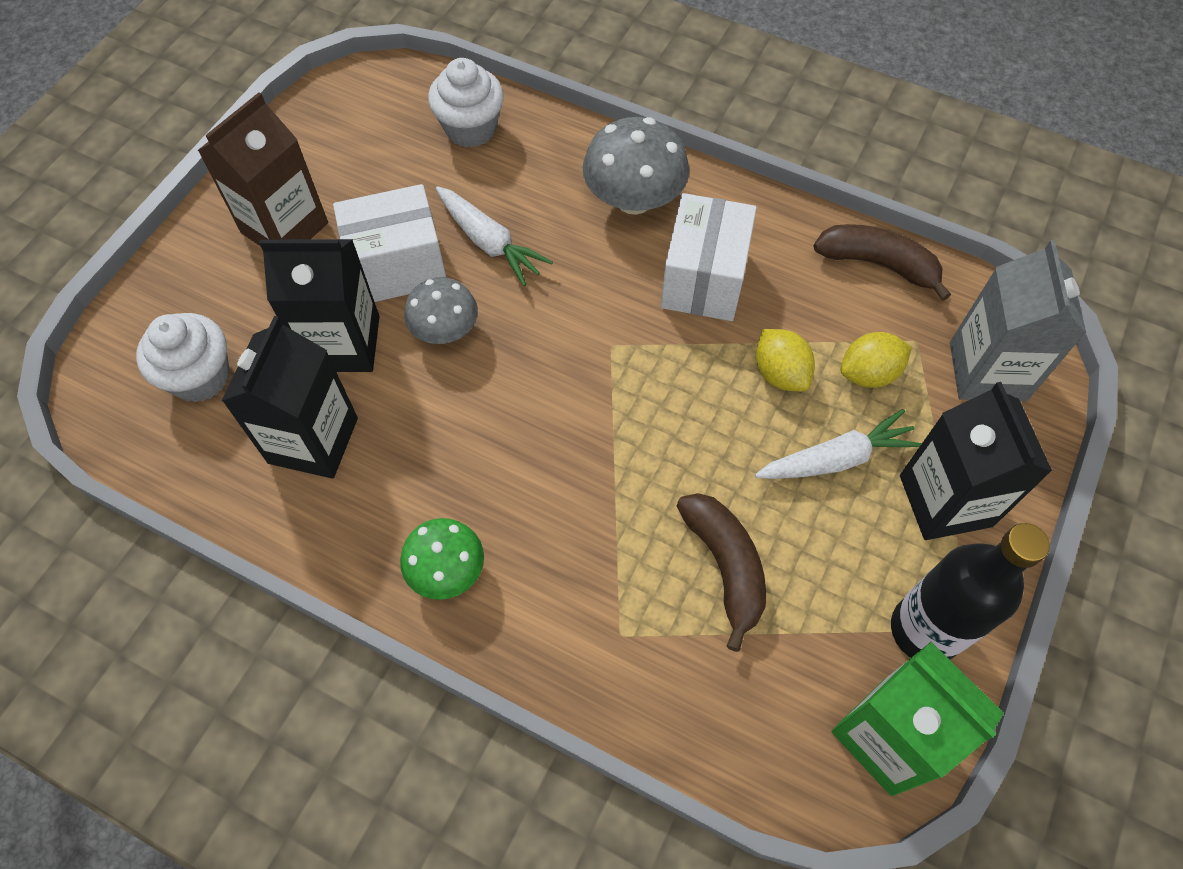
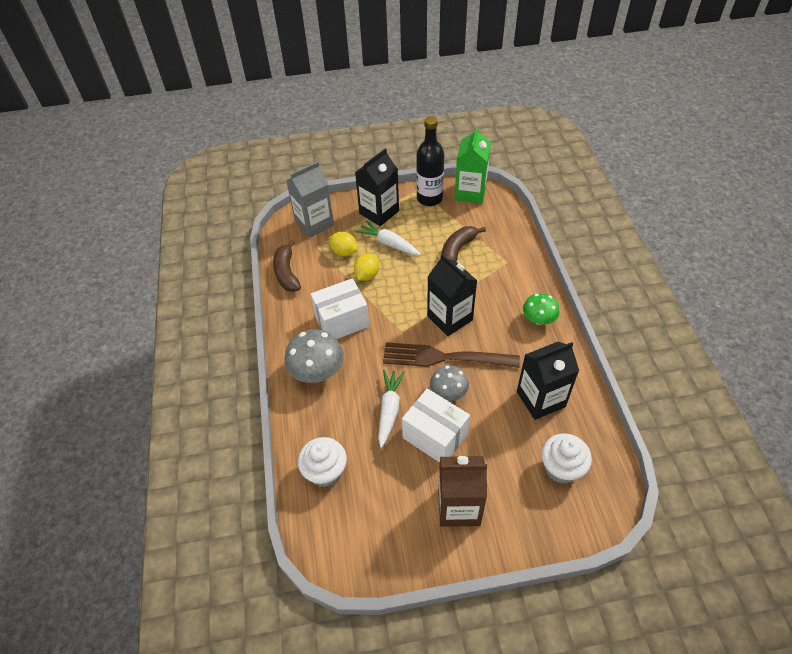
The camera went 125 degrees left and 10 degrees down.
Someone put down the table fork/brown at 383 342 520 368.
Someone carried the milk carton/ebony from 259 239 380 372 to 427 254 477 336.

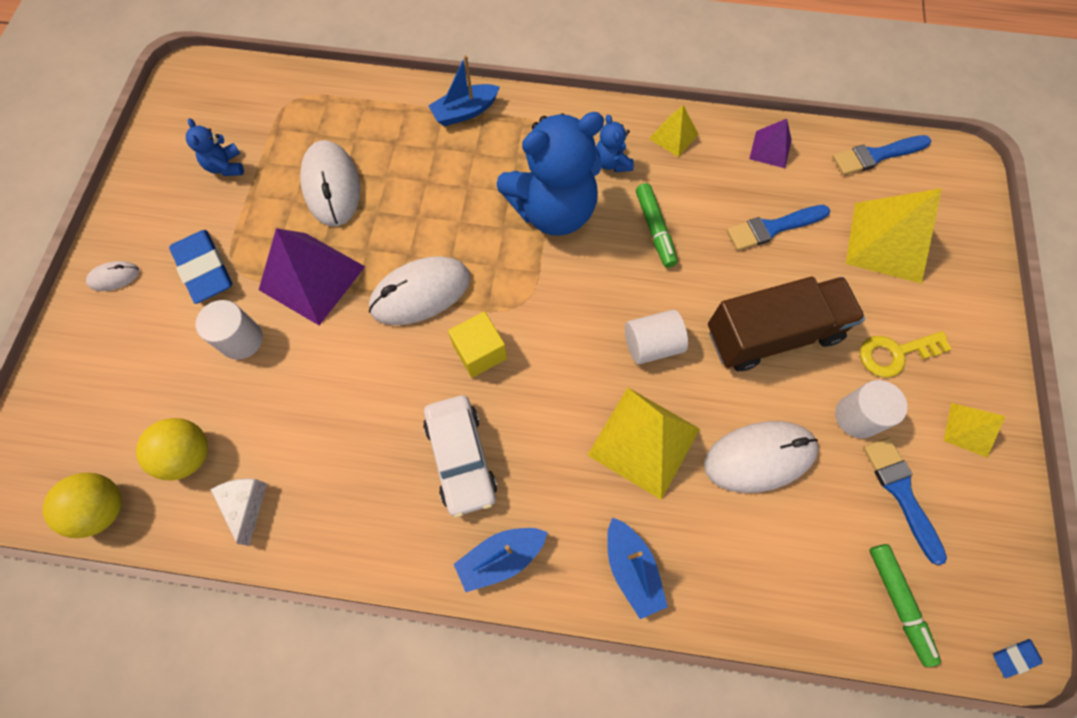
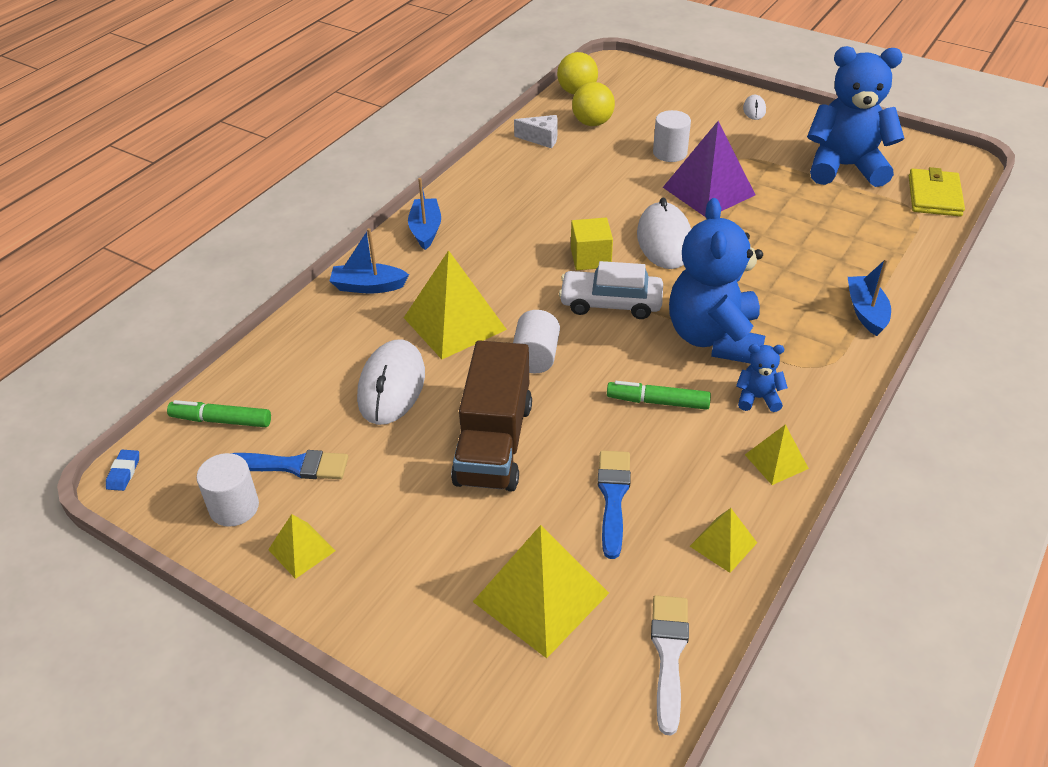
The camera went 115 degrees right and 25 degrees down.
Someone carried the solid cylinder/pure white from 835 380 908 439 to 196 453 259 527.
Someone carried the toy car/pure white from 423 395 497 518 to 559 261 663 319.
Someone repainted the paintbrush/blue at 832 135 931 175, which became the paintbrush/pure white at 651 595 689 735.
Someone repainted the pyramid shape/royal purple at 749 119 792 168, which became the pyramid shape/bright yellow at 690 508 757 573.
Someone scaled the teddy bear/blue at 186 118 244 176 by 2.35.
Someone put down the wallet/bright yellow at 909 167 965 217.
Someone took away the pencil eraser/blue at 169 230 232 304.
Someone took away the computer mouse/pure white at 300 140 360 226.
Someone took away the latchkey/bright yellow at 860 331 952 377.

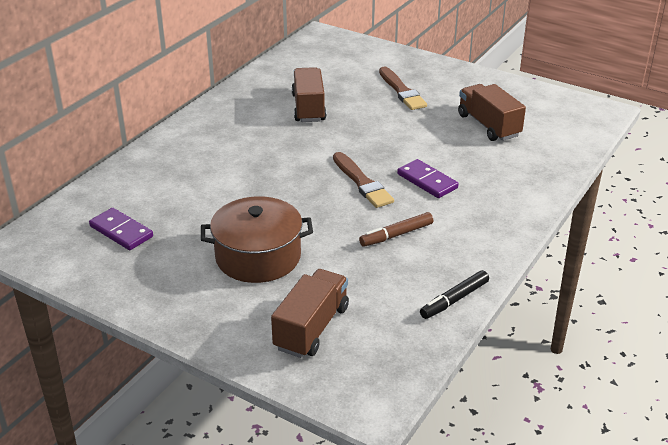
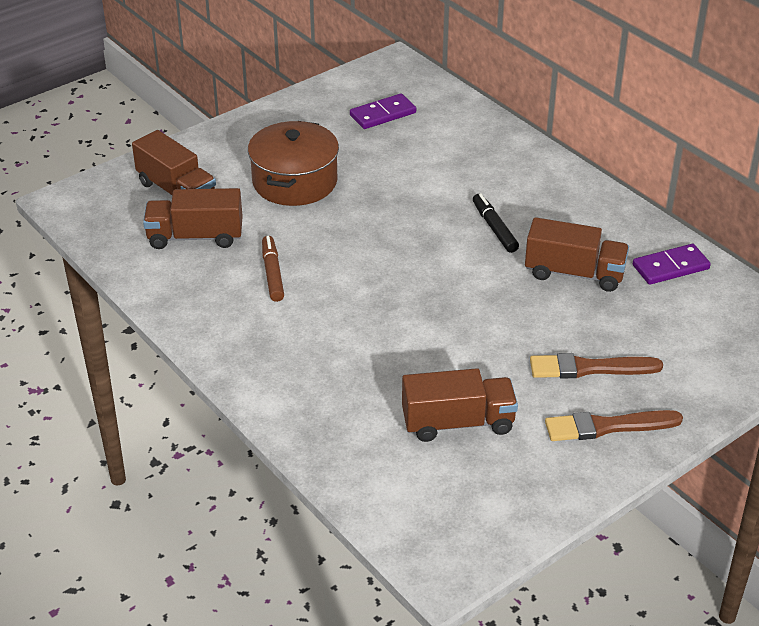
The camera went 110 degrees right and 5 degrees up.
Someone put down the lorry/brown at 143 188 243 249.
Someone carried the marker/ebony from 420 270 489 319 to 473 193 519 253.
Someone carried the paintbrush/brown from 333 152 394 208 to 545 410 683 441.
Someone carried the domino tile/royal purple from 397 159 458 198 to 633 244 711 285.

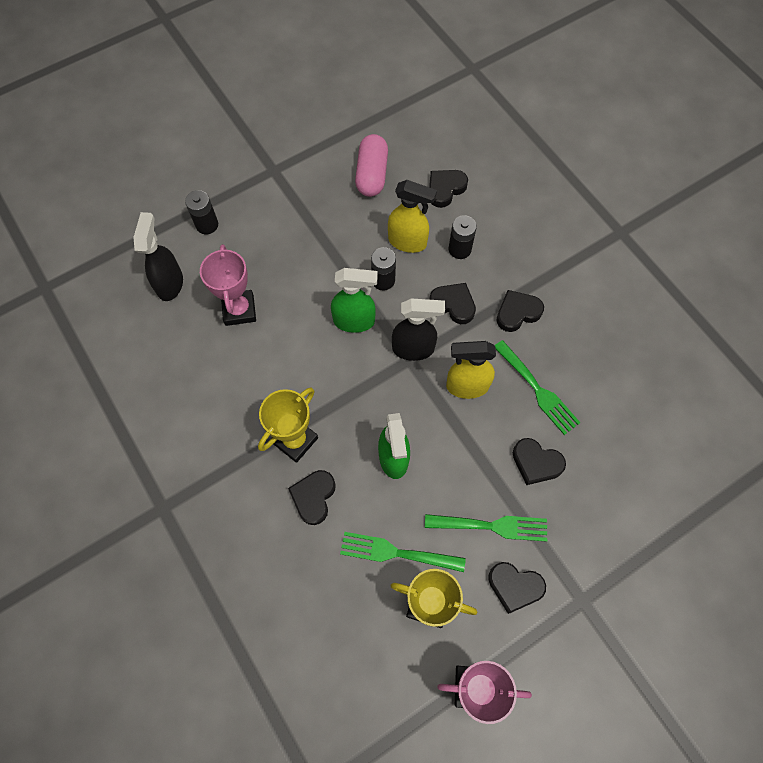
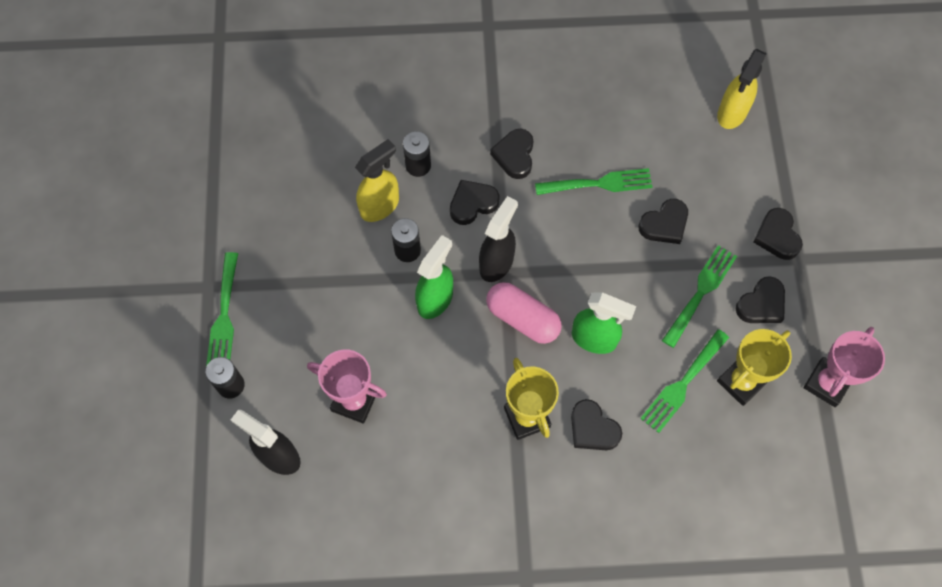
The camera went 60 degrees left and 0 degrees up.
Someone put down the table fork/green at 206 252 238 367.
Someone carried the pill shape/pink from 355 134 388 197 to 486 282 562 344.
Someone carried the spray bottle/bright yellow from 446 341 496 399 to 717 49 767 129.
Someone carried the love heart/ebony from 429 170 468 208 to 753 208 803 260.

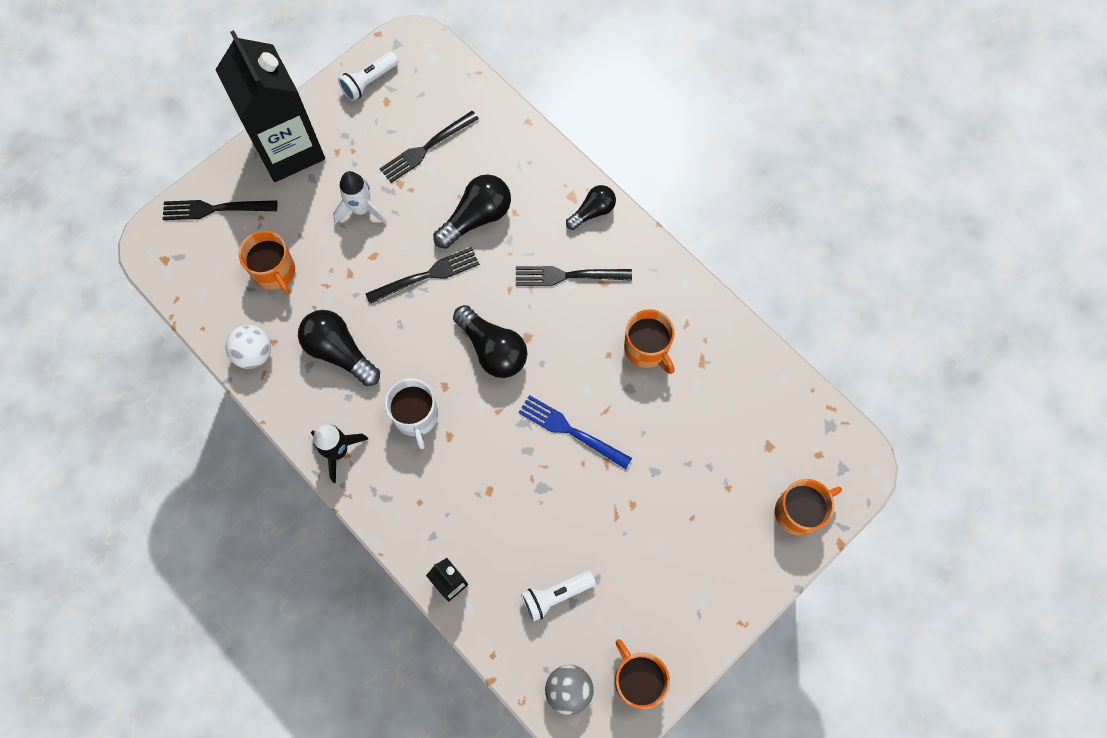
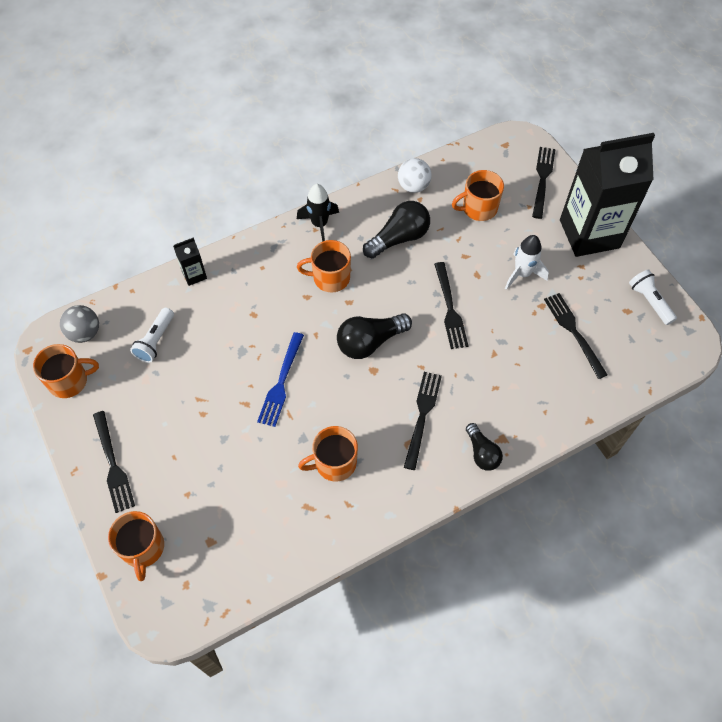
The camera went 105 degrees right and 10 degrees down.
Someone put down the table fork/ebony at 93 411 135 513.
Someone rotated the flashlight/pure white at 521 570 596 622 by 150 degrees counterclockwise.
Someone rotated the table fork/blue at 518 395 632 469 by 150 degrees clockwise.
Someone repainted the coffee mug/pure white at 385 378 438 449, which became the coffee mug/orange-coloured at 297 240 351 293.
Someone took away the light bulb/ebony at 433 174 511 249.

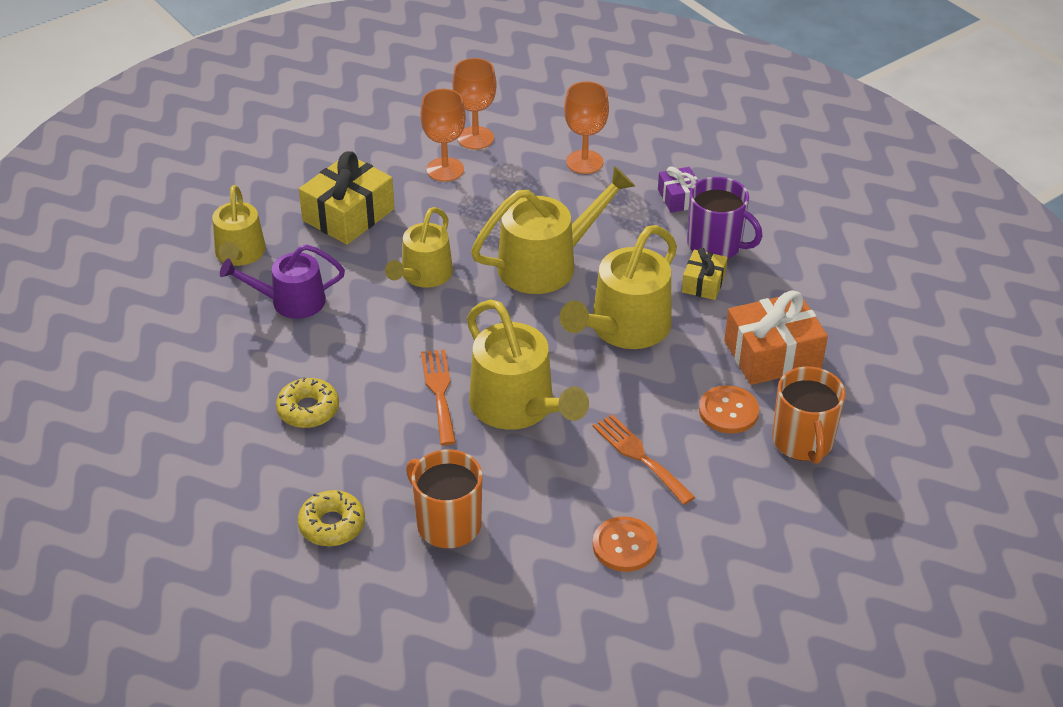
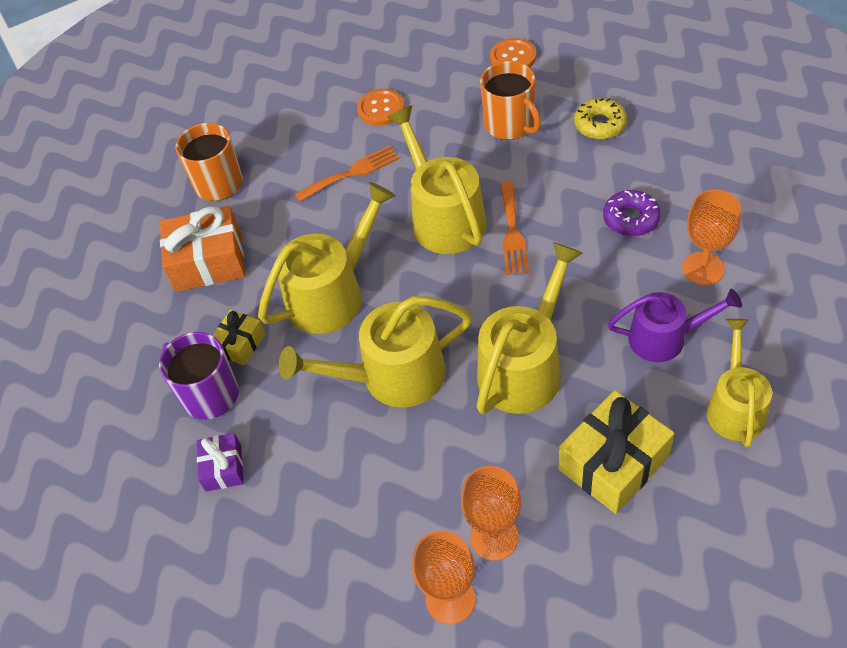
The camera went 165 degrees left and 10 degrees up.
Someone rotated the table fork/orange-coloured at 593 414 695 505 by 90 degrees counterclockwise.
Someone scaled the watering pot/bright yellow at 385 207 453 288 by 1.51.
Someone carried the button/orange-coloured from 699 385 759 433 to 490 38 536 68.
Someone repainted the doughnut/bright yellow at 276 377 339 428, which became the doughnut/royal purple at 603 190 661 236.
Someone carried the goblet/orange-coloured from 564 81 609 174 to 682 190 741 285.

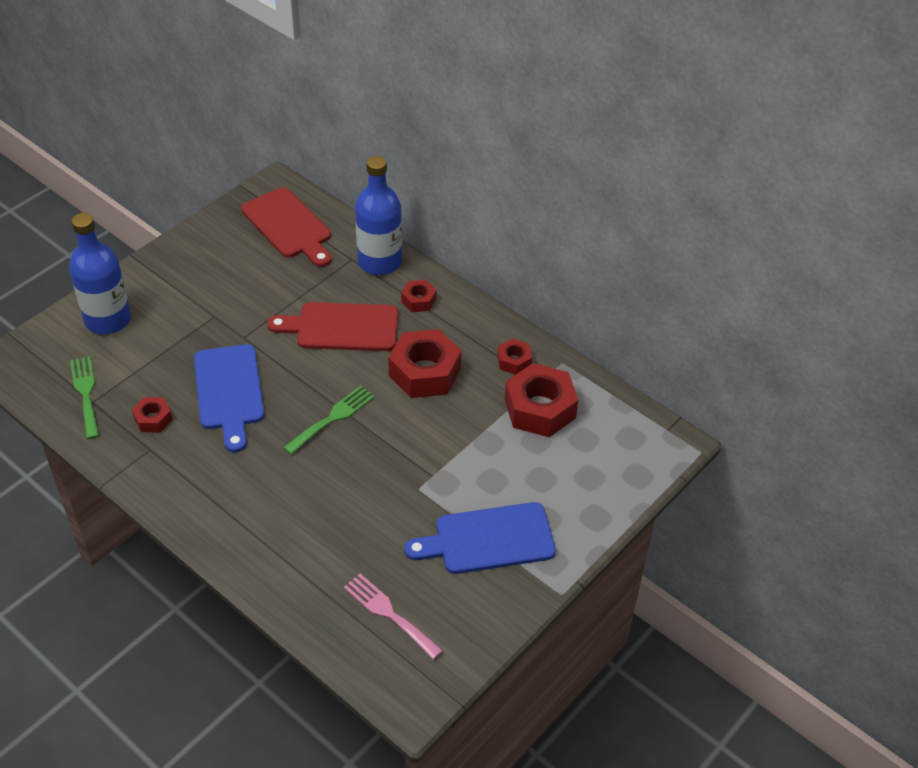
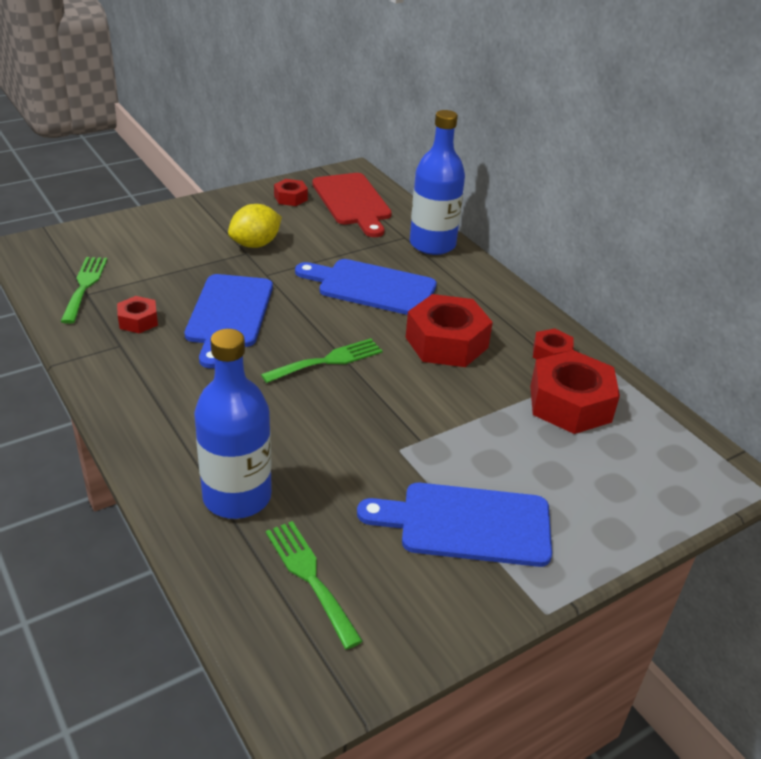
The camera went 15 degrees right and 10 degrees down.
Someone carried the drink bottle/blue from 69 213 131 334 to 194 329 272 519.
Someone put down the toy lemon/bright yellow at 228 204 282 248.
Someone repainted the table fork/pink at 344 574 443 660, which became the table fork/green at 266 521 363 650.
Someone carried the hexagon nut/scarlet from 401 280 437 312 to 274 179 308 206.
Someone repainted the cutting board/scarlet at 267 302 398 351, which became the cutting board/blue at 295 259 437 315.

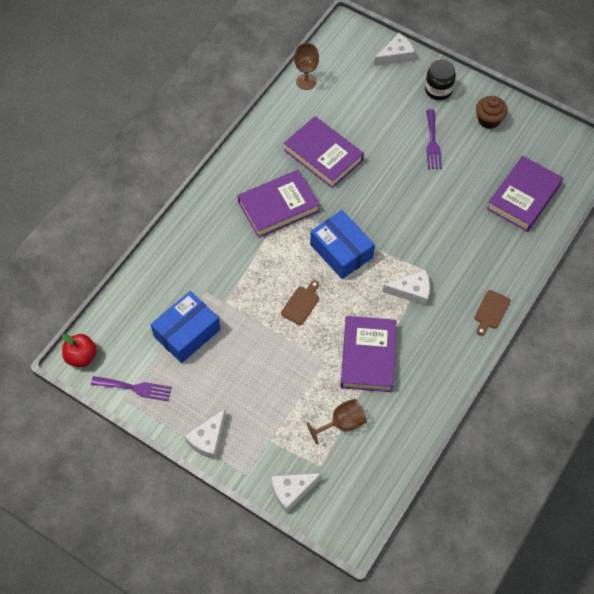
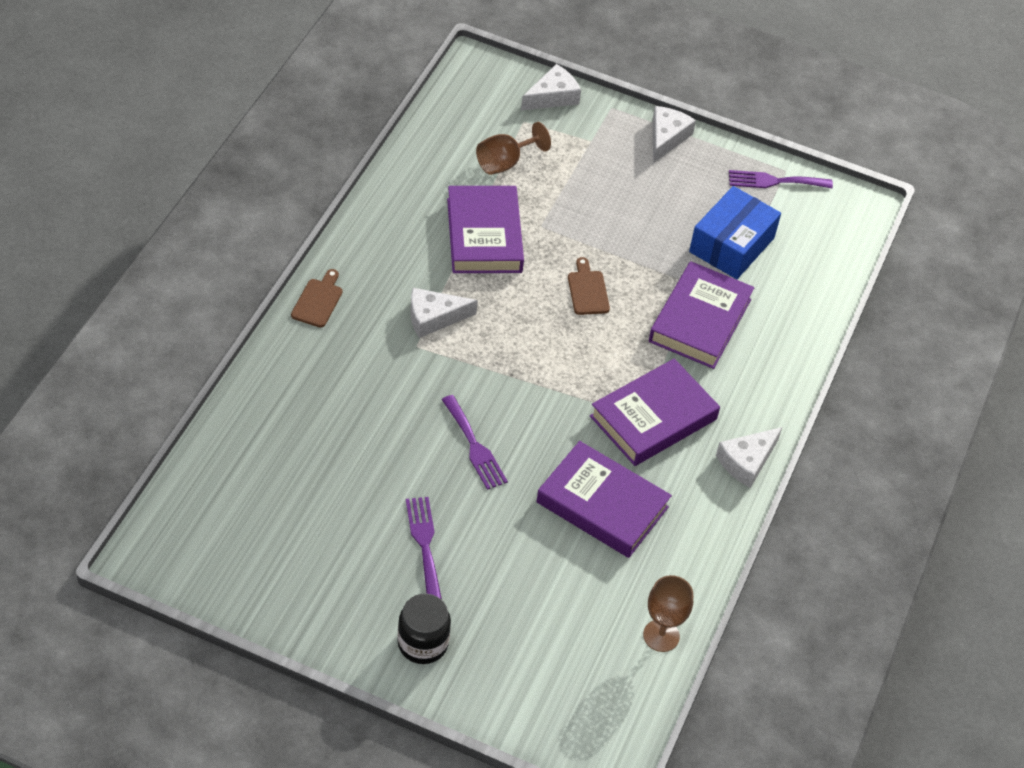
The camera went 165 degrees right and 10 degrees down.
Someone put down the table fork/royal purple at 441 395 508 490.
Someone rotated the cutting board/brown at 281 280 319 325 by 150 degrees clockwise.
Someone carried the hardcover/royal purple from 487 156 563 232 to 649 261 754 369.
Someone carried the cheese wedge/pure white from 374 33 415 66 to 716 427 782 488.
Someone took away the apple fruit/scarlet at 62 334 97 367.
Someone took away the package/blue at 310 210 375 279.
Someone took away the cupcake/brown at 476 96 508 129.

